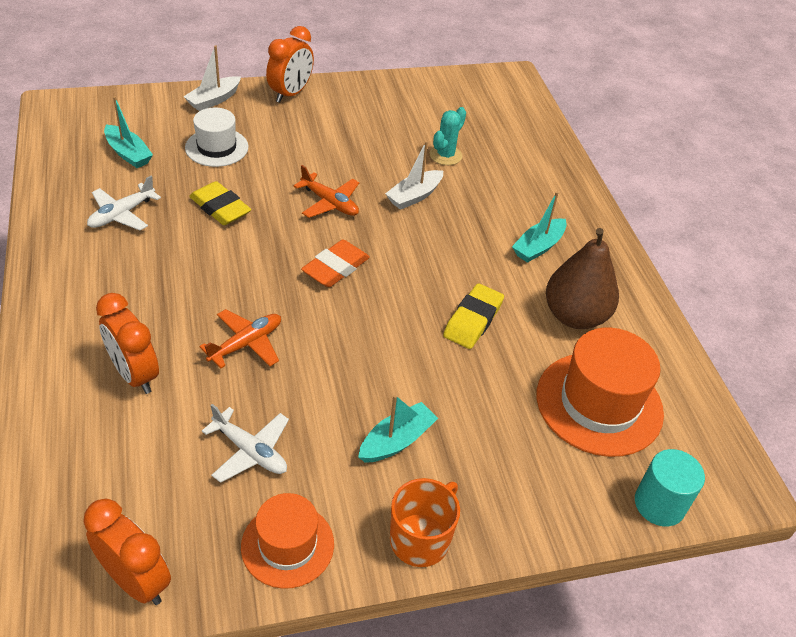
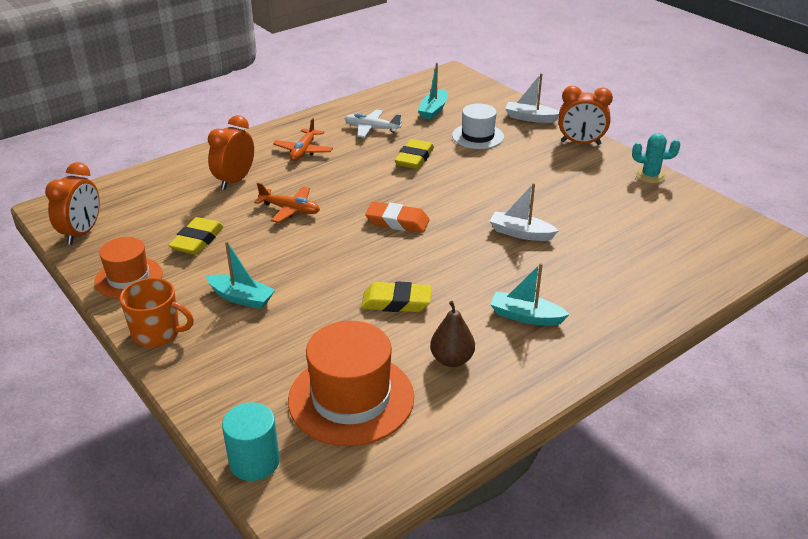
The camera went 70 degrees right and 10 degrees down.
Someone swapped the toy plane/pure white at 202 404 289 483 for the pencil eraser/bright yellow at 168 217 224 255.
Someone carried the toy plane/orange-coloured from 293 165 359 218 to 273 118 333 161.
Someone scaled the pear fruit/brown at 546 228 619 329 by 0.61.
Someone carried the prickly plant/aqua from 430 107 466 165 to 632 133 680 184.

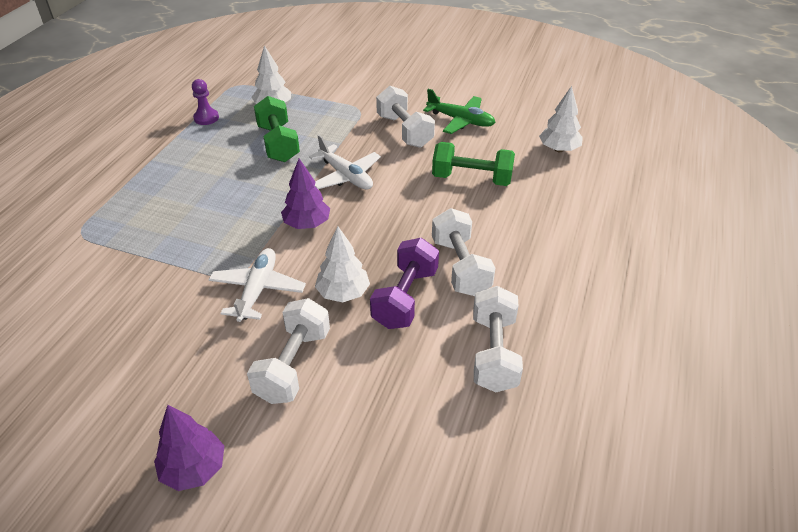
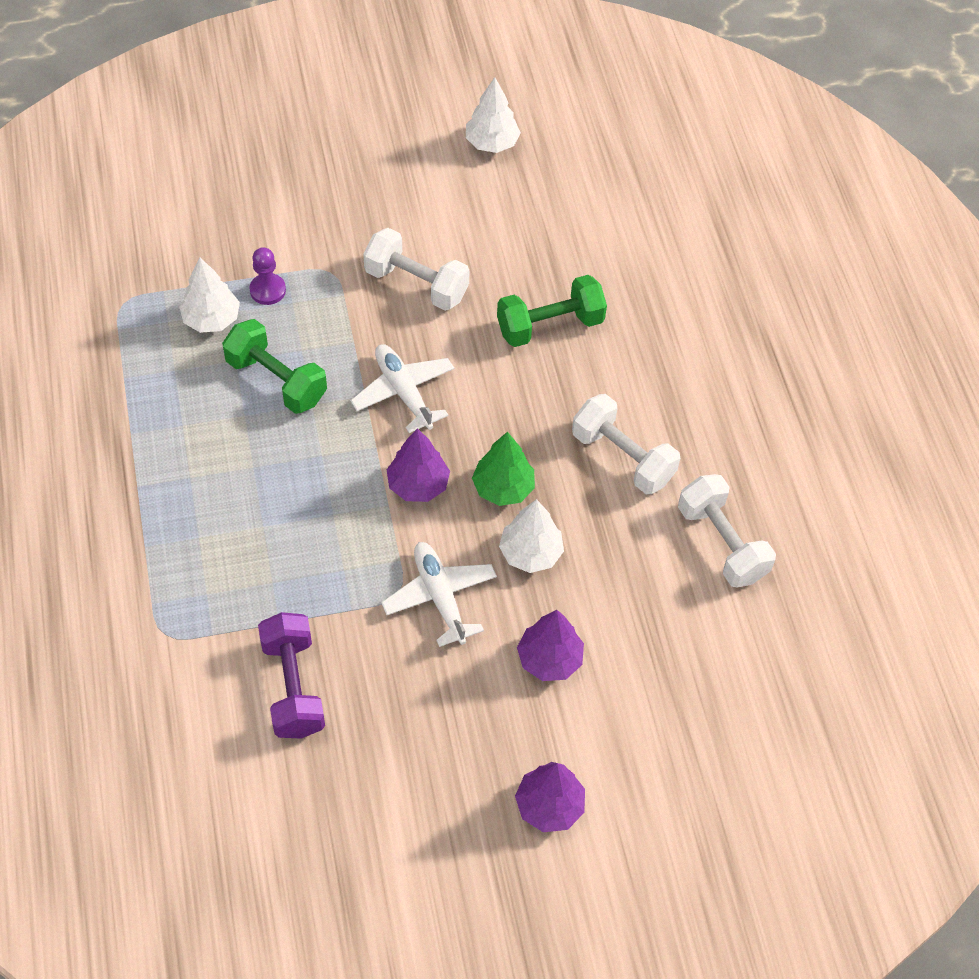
The camera went 35 degrees left and 15 degrees up.
Someone carried the game pawn/royal purple from 192 79 219 125 to 249 247 286 305.
Someone carried the hand weight/royal purple from 370 238 439 329 to 258 612 325 739.
Someone rotated the toy plane/pure white at 309 135 381 190 by 135 degrees counterclockwise.
Someone carried the fir tree/pure white from 539 86 583 152 to 466 77 521 153.
Someone put down the fir tree/green at 472 432 535 506.
Someone swapped the hand weight/pure white at 247 298 330 404 for the fir tree/royal purple at 517 610 584 681.
Someone took away the toy plane/green at 423 89 496 134.

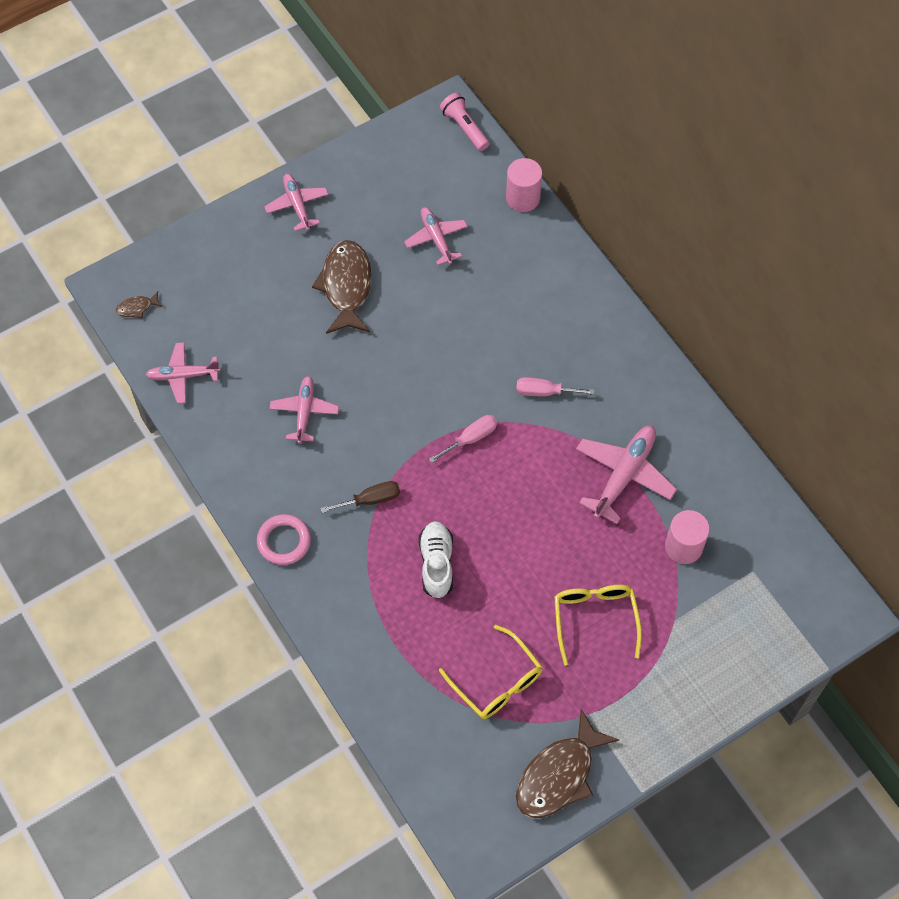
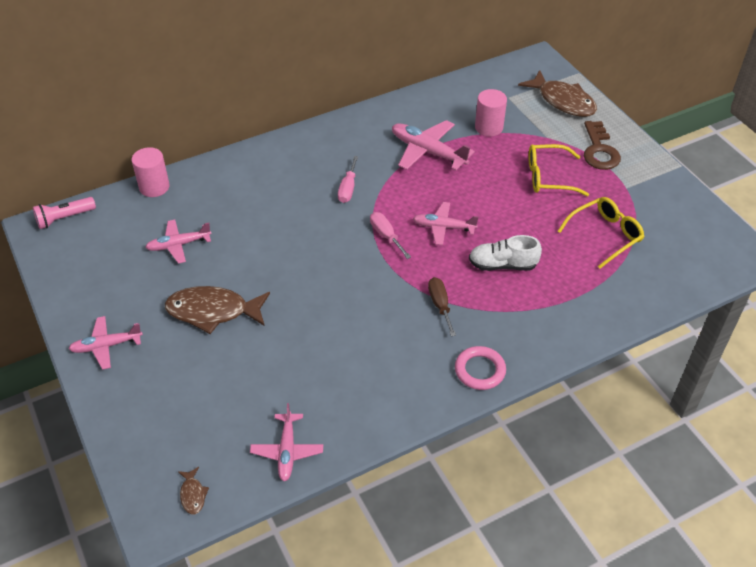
The camera went 85 degrees left and 15 degrees down.
Someone carried the toy plane/pink from 270 376 339 444 to 413 202 479 245.
Someone carried the fish figure/brown from 516 709 619 818 to 518 70 597 117.
Someone put down the latchkey/brown at 584 121 621 170.

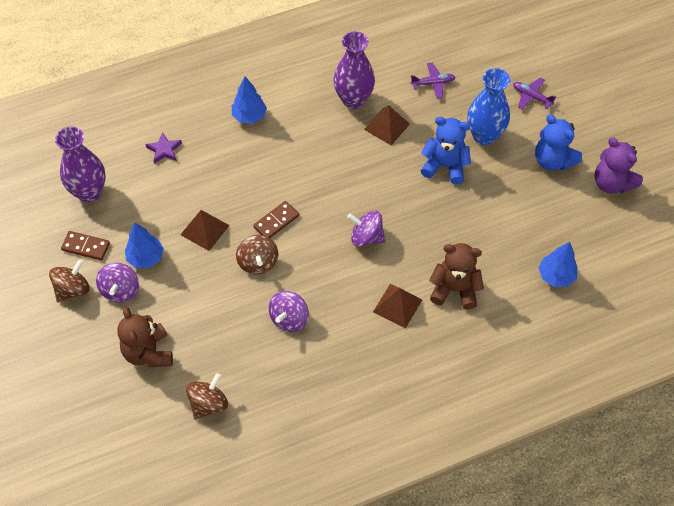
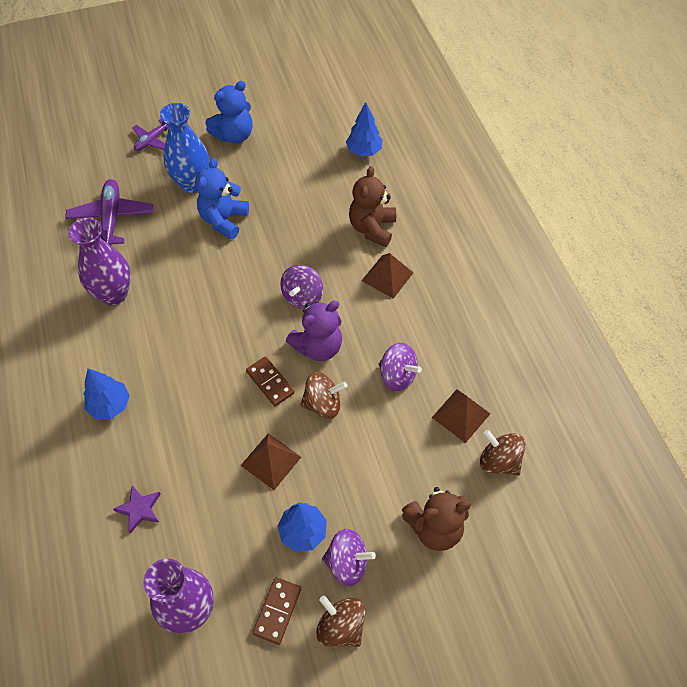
The camera went 85 degrees left and 0 degrees up.
Someone scaled the toy plane/royal purple at 410 63 455 99 by 1.69.
Someone carried the teddy bear/royal purple from 595 137 643 194 to 286 301 342 361.
Someone carried the pyramid shape/brown from 364 105 410 145 to 432 389 490 443.

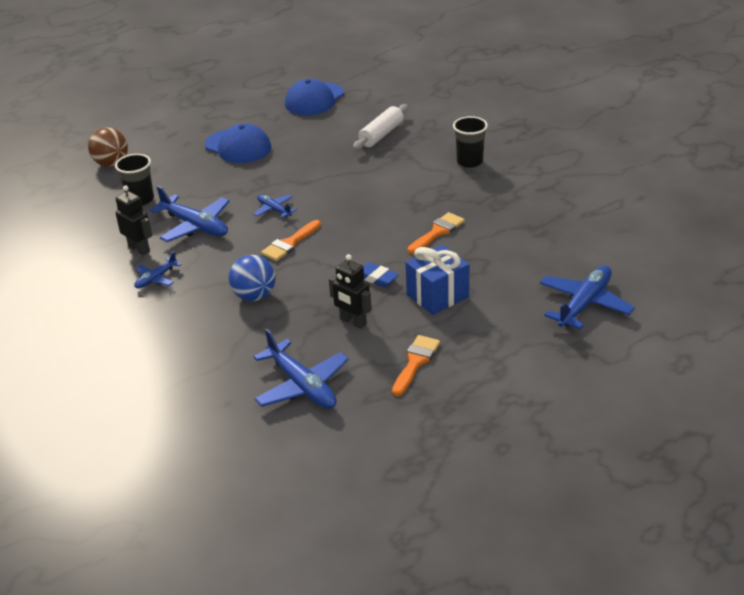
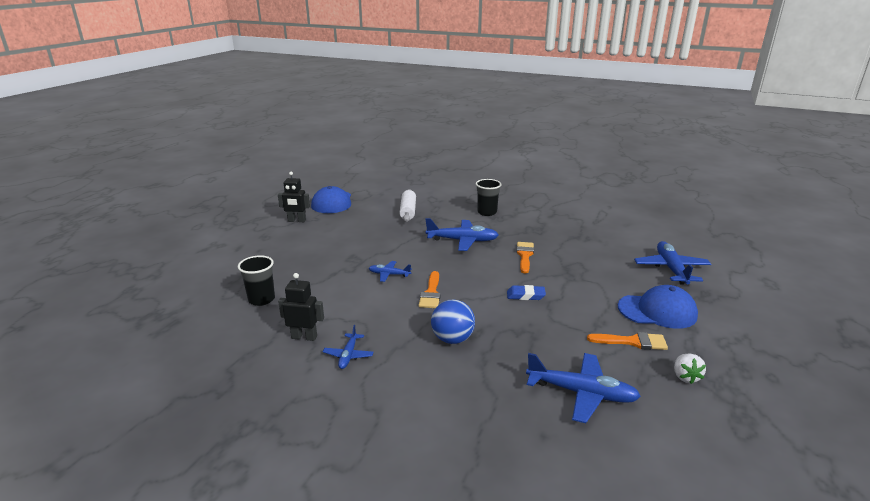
The camera went 35 degrees left and 10 degrees down.
Someone carried the robot/ebony from 329 254 372 329 to 278 172 310 222.
Someone carried the toy plane/blue from 150 186 230 242 to 426 218 499 251.
Someone rotated the paintbrush/orange-coloured at 392 335 440 396 by 105 degrees clockwise.
Someone carried the peaked cap/blue from 205 123 271 163 to 618 285 698 329.
Someone put down the strawberry/pure white at 674 354 706 384.
Someone took away the sphere/brown at 88 127 128 167.
Someone took away the gift/blue at 406 245 469 315.

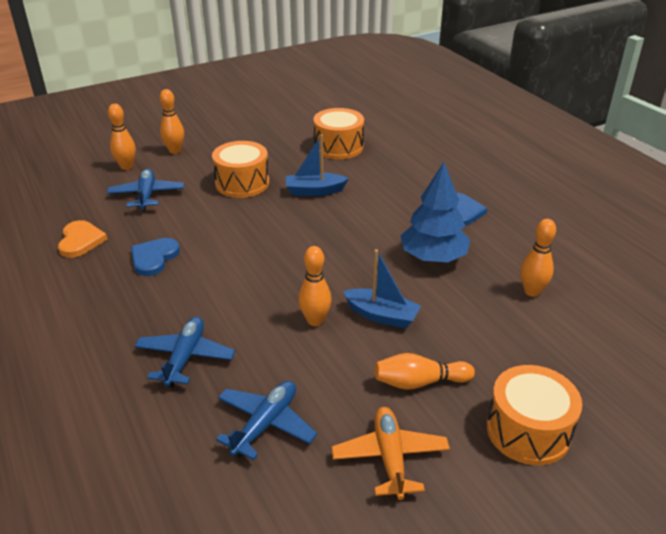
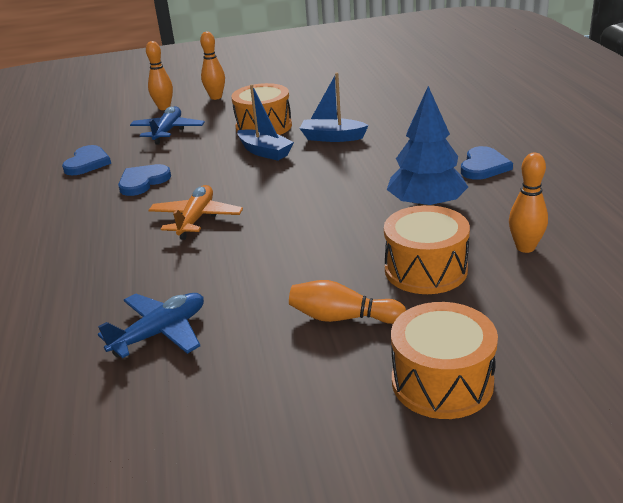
The camera went 20 degrees right and 5 degrees down.
Someone repainted the love heart/orange-coloured at 58 220 107 258, which became the love heart/blue at 62 145 111 175.
Someone carried the toy plane/orange-coloured from 332 407 450 500 to 148 185 243 240.
Someone carried the toy boat/blue from 343 249 421 329 to 237 84 294 161.
Someone carried the snare drum/orange-coloured from 313 108 364 159 to 384 205 470 294.
Someone took away the toy plane/blue at 134 317 235 388.
Someone took away the bowling pin/orange-coloured at 299 246 332 326.

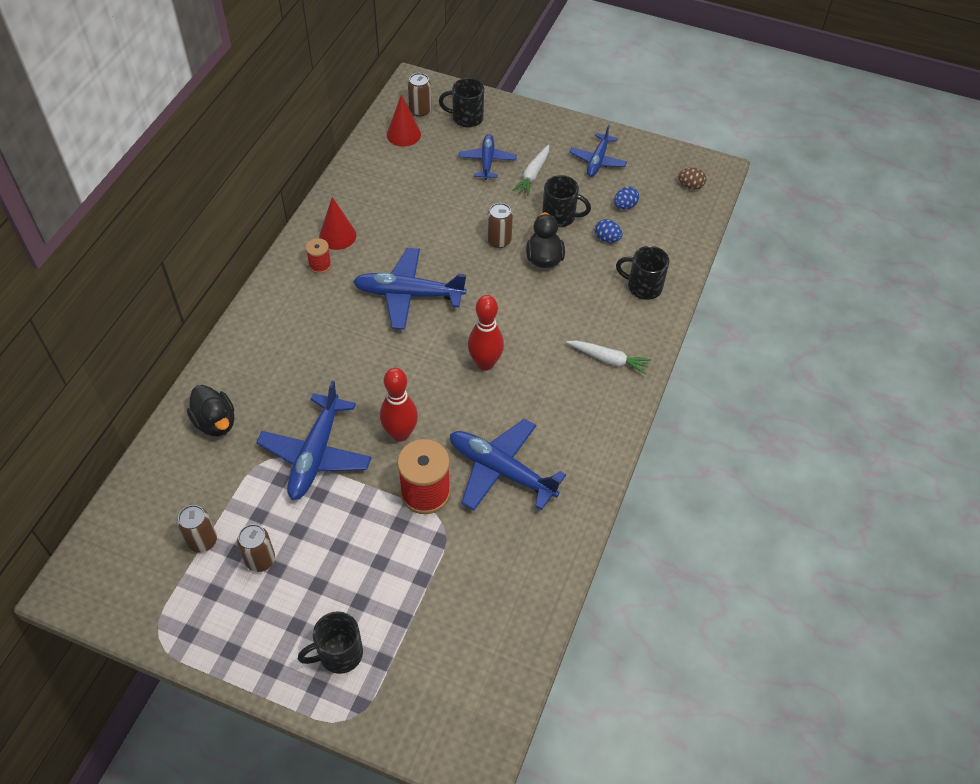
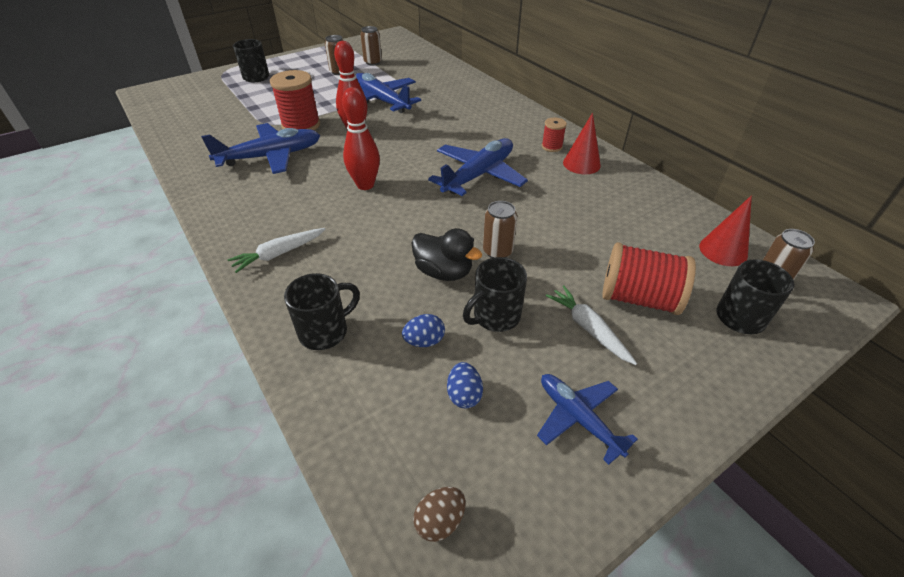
The camera went 125 degrees right and 10 degrees down.
Someone swapped the toy plane/blue at 458 134 517 180 for the bobbin/scarlet at 602 242 696 315.
Someone took away the toy duck/ebony at 187 385 234 436.

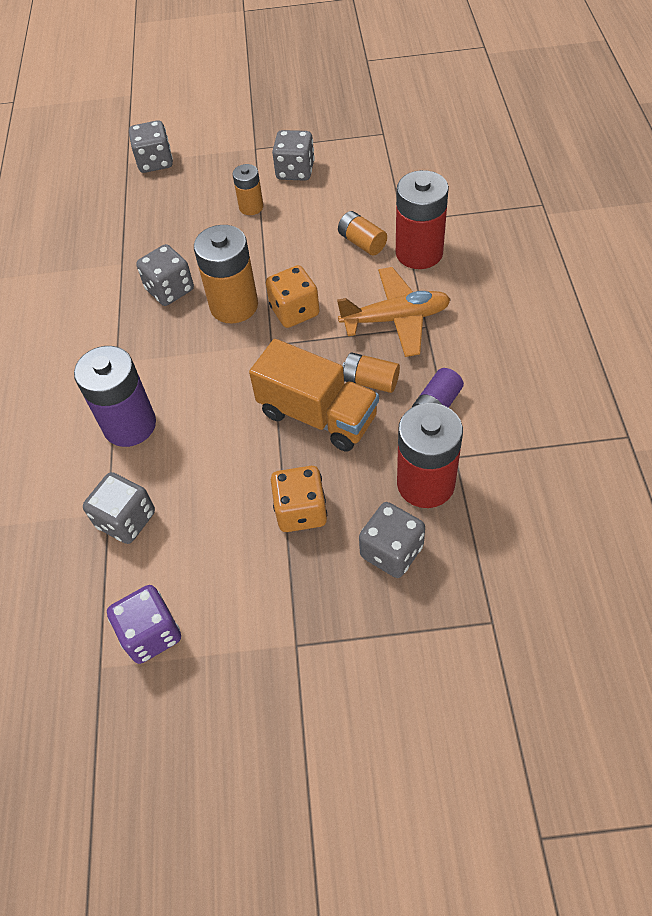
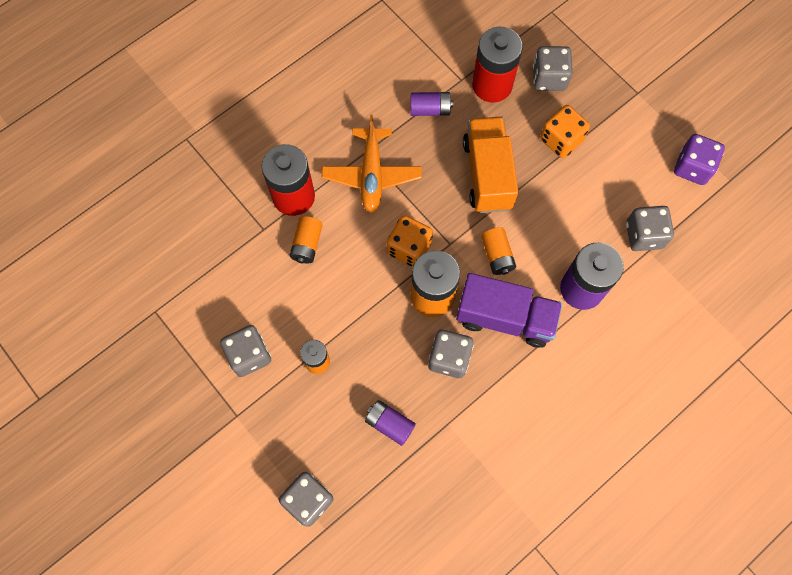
The camera went 130 degrees left and 15 degrees up.
Someone rotated the toy plane/orange-coloured at 337 267 451 357 by 135 degrees counterclockwise.
Someone put down the battery/royal purple at 365 400 416 446.
Someone put down the lorry/royal purple at 456 273 562 348.
Someone carried the battery/orange-coloured from 343 352 400 393 to 481 227 516 275.

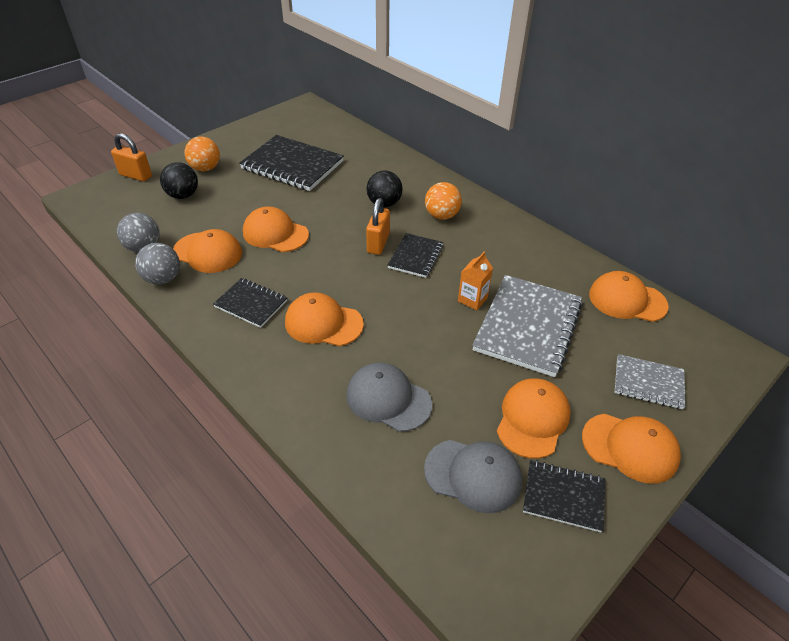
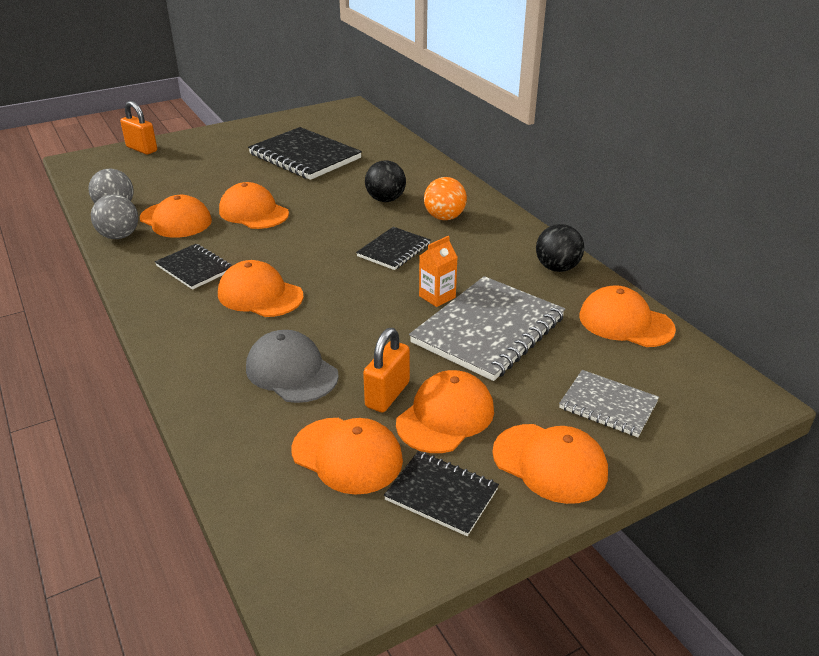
The camera went 15 degrees right and 10 degrees down.
Someone repainted the peaked cap/ash-grey at 424 440 522 513, which became the peaked cap/orange-coloured at 292 418 403 495.
Someone carried the lock/orange-coloured from 366 198 390 255 to 363 328 410 412.
Someone carried the sphere/ebony from 160 162 198 199 to 536 224 584 272.
Someone took away the sphere/orange-coloured at 184 136 220 172.

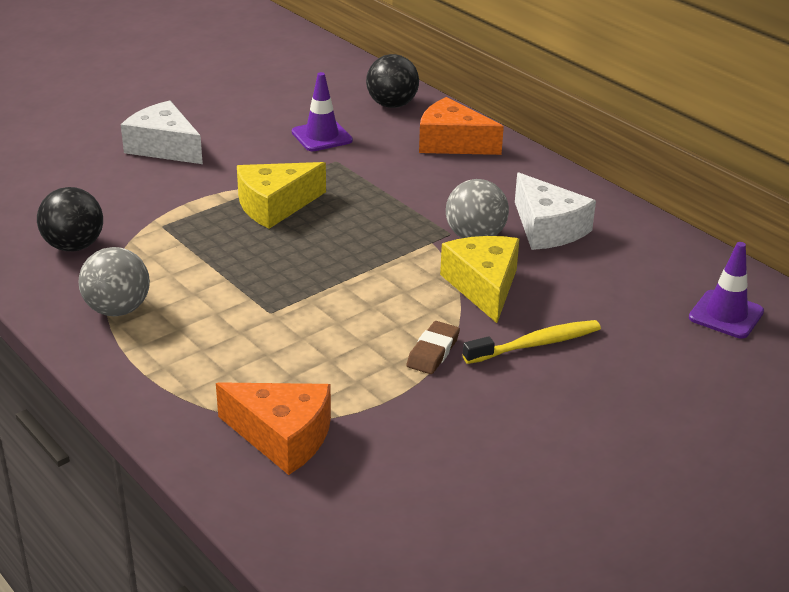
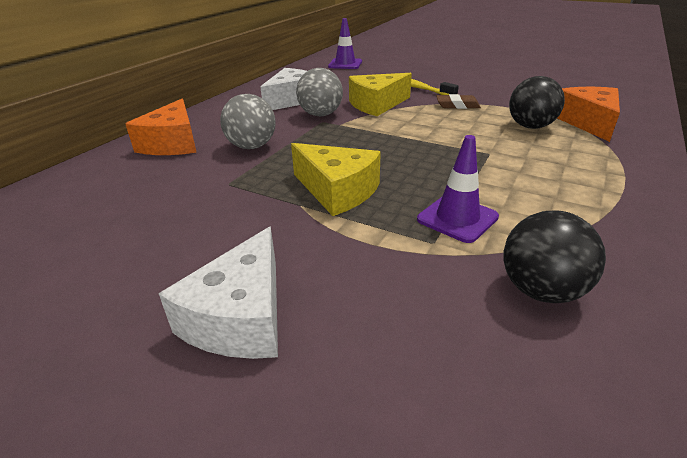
The camera went 110 degrees left and 0 degrees up.
Someone carried the sphere/ash-grey from 78 247 150 316 to 220 94 276 149.
Someone carried the traffic cone/royal purple from 292 72 353 151 to 417 135 499 243.
Someone carried the sphere/ebony from 366 54 419 108 to 509 76 565 129.

